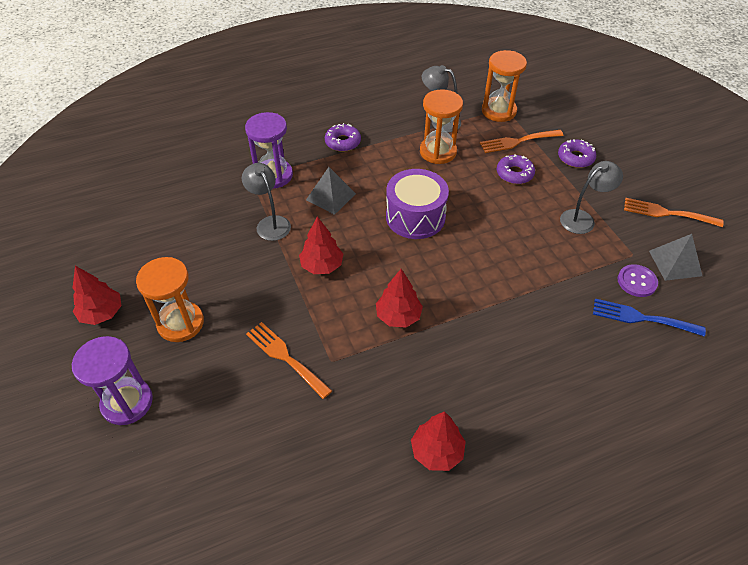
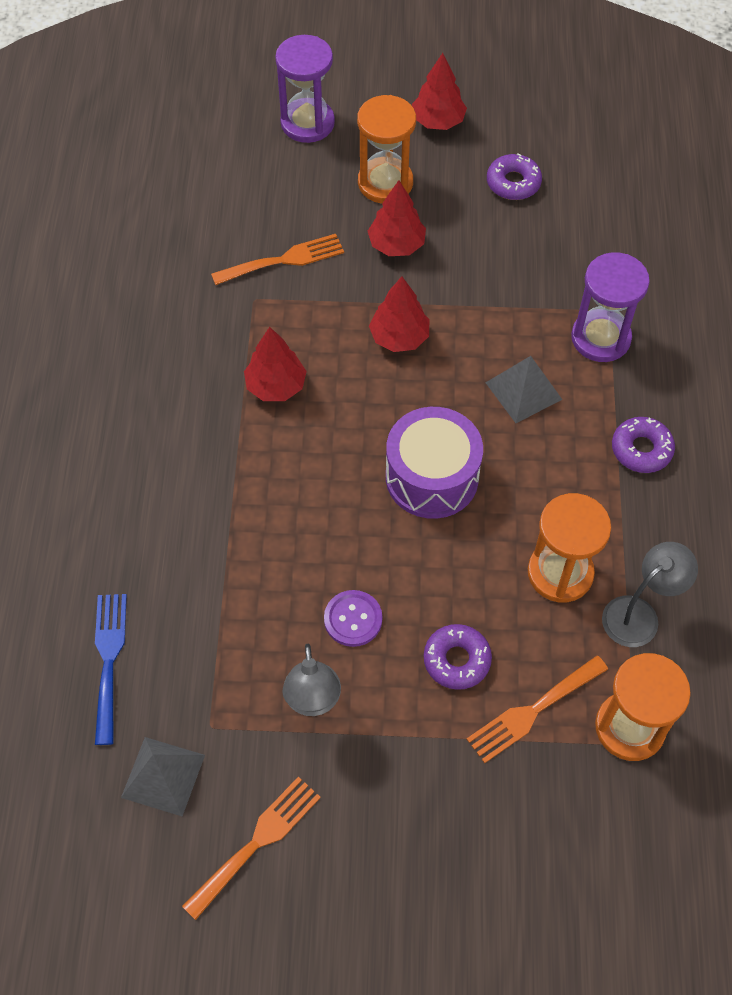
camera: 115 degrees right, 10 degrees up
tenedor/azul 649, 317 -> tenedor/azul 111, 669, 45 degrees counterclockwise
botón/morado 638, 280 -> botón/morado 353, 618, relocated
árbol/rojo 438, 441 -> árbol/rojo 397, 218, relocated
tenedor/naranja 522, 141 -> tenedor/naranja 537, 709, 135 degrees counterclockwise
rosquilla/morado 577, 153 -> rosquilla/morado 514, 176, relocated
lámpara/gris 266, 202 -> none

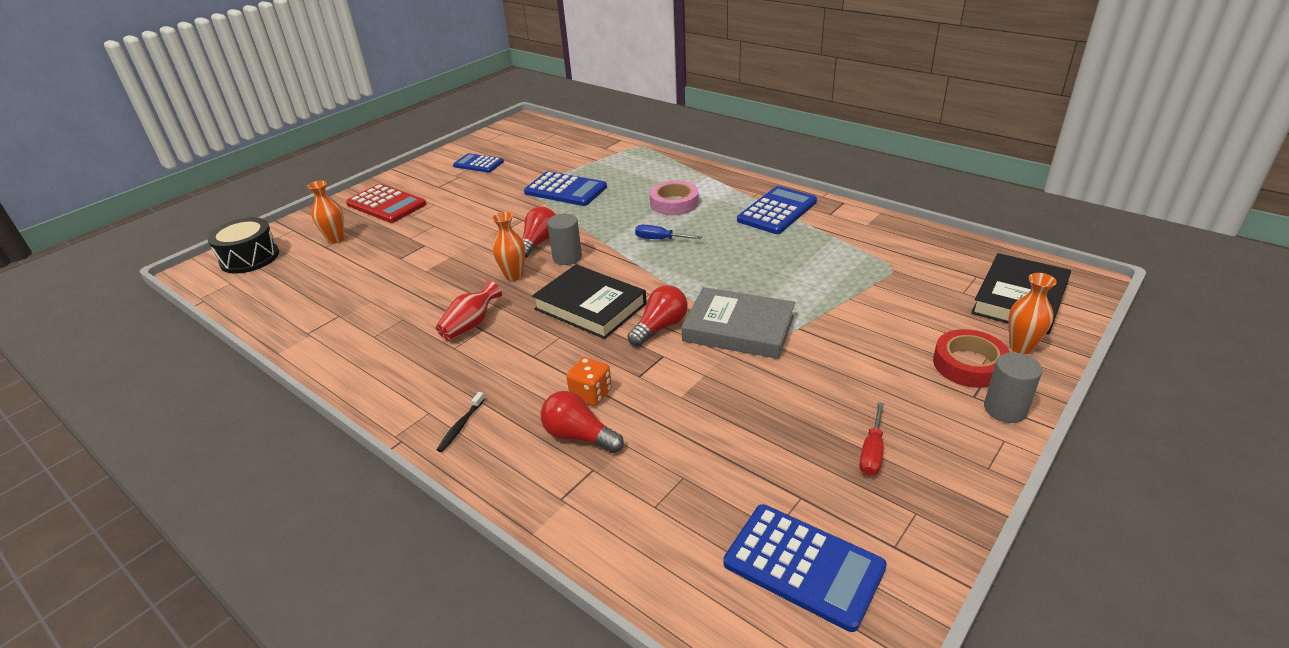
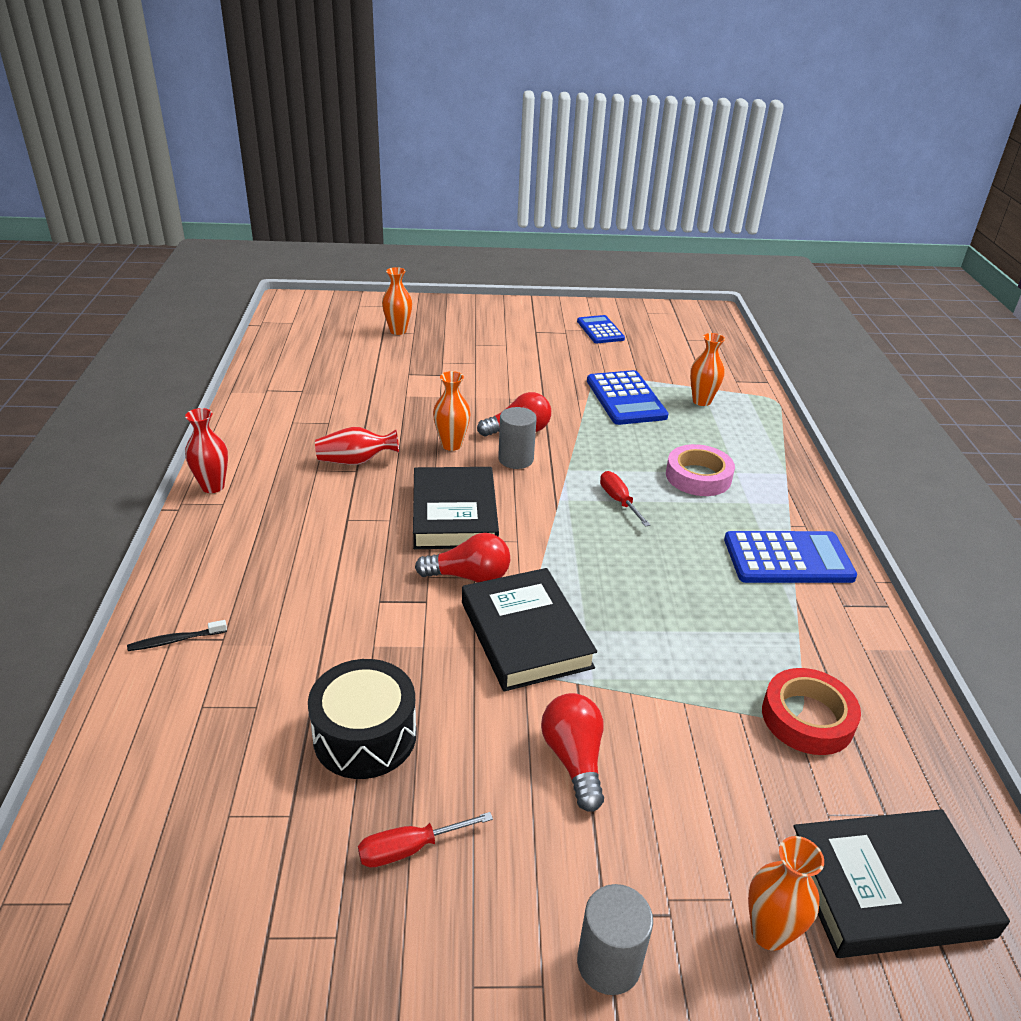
camera: 45 degrees right, 0 degrees up
cepillo de dientes/negro 461, 422 -> cepillo de dientes/negro 177, 635, relocated
none -> florero/rojo 206, 450
tambor/negro 243, 245 -> tambor/negro 362, 719, relocated
libro/gris 738, 323 -> libro/negro 529, 630
bombilla/rojo 582, 422 -> bombilla/rojo 572, 752, relocated
destornillador/azul 668, 231 -> destornillador/rojo 625, 499
none -> florero/naranja 707, 369
cinta adhesiva/rojo 971, 358 -> cinta adhesiva/rojo 811, 711, relocated
calculadora/rojo 386, 203 -> none
dado/naranja 589, 381 -> none
calculadora/azul 805, 568 -> none

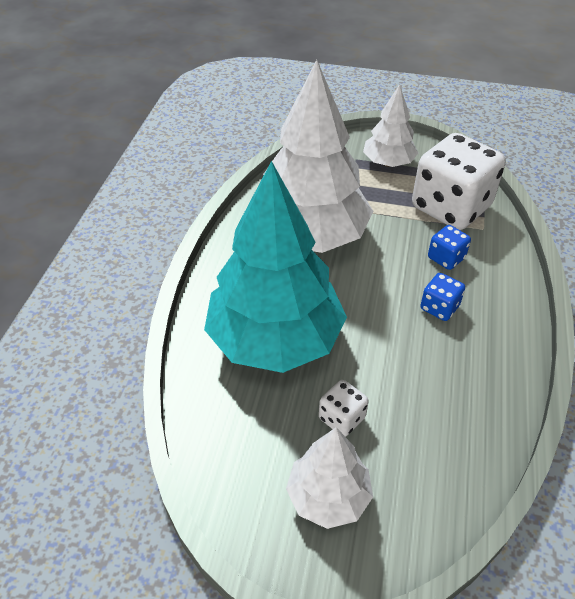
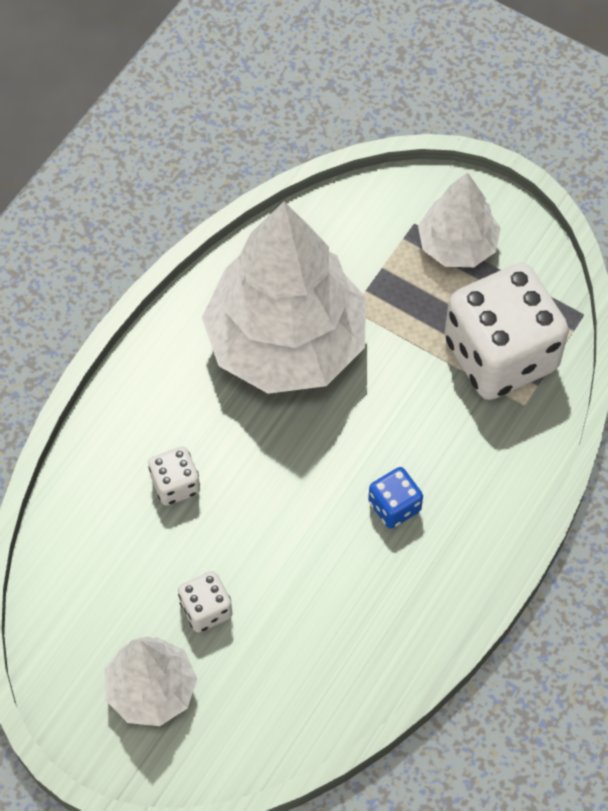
camera: 20 degrees right, 15 degrees up
árbol/turquesa 275, 267 -> dado/blanco 174, 476
dado/azul 449, 247 -> none

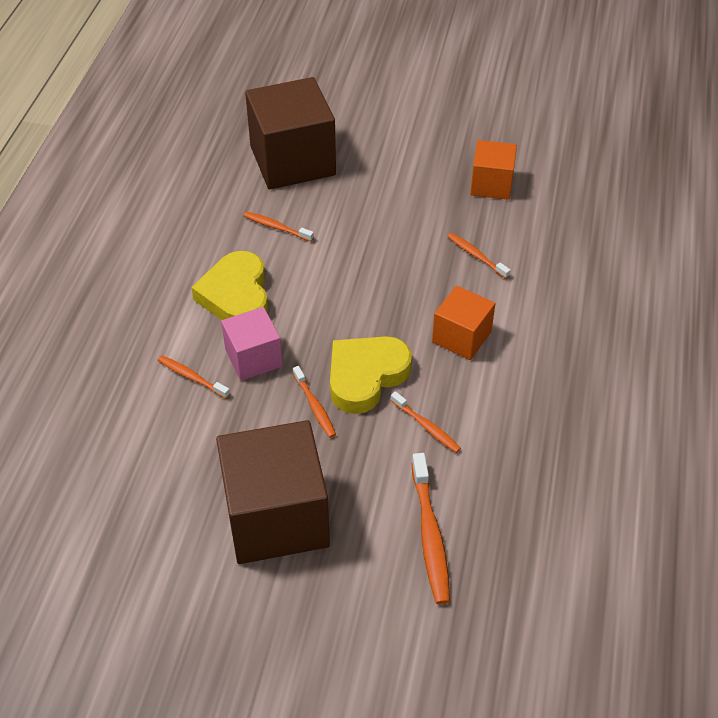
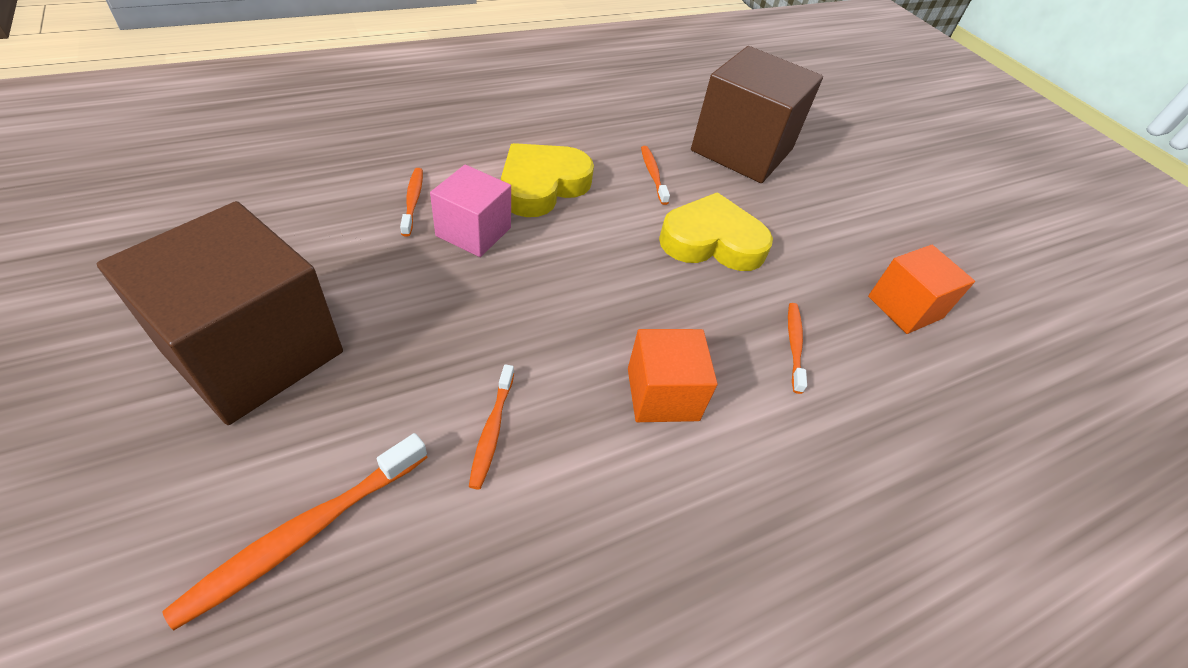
camera: 45 degrees right, 0 degrees up
corazón/amarillo 371, 375 -> corazón/amarillo 716, 231, relocated
cepillo de dientes/naranja 314, 402 -> none

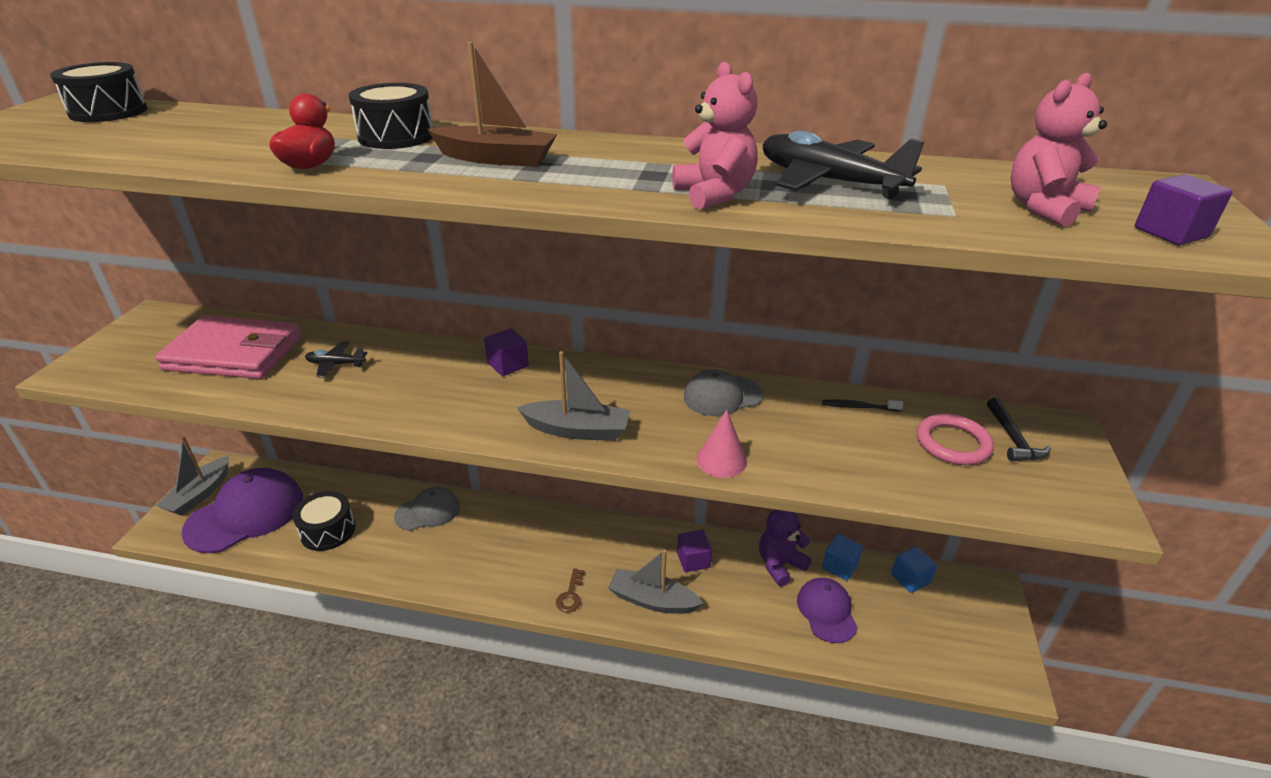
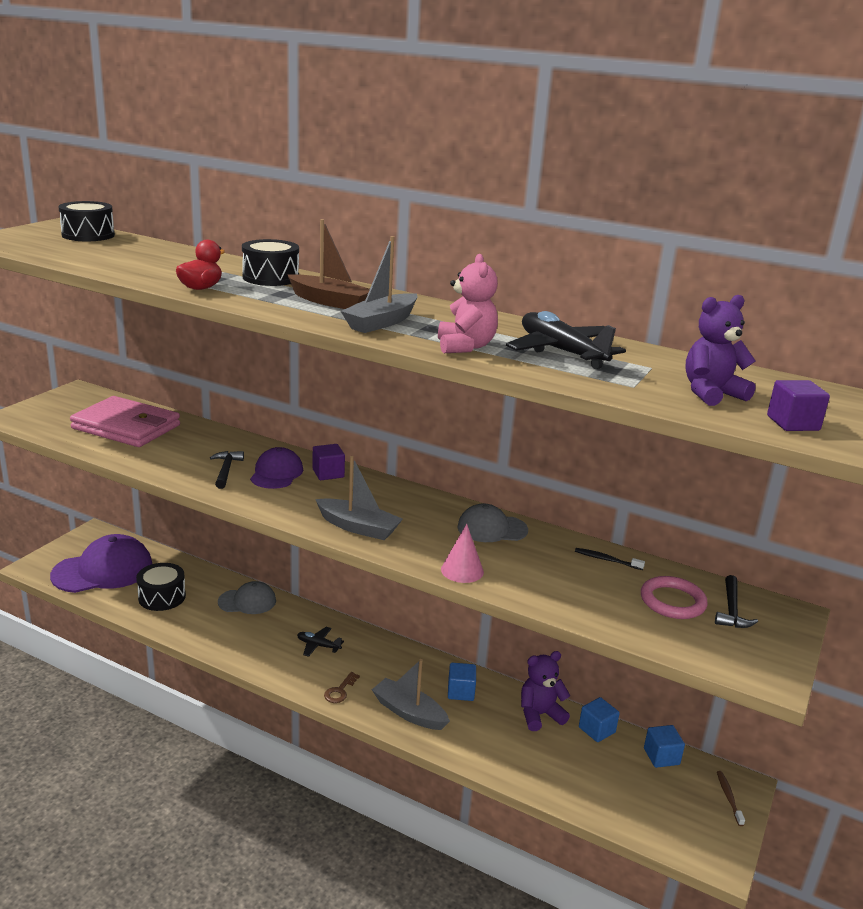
camera: 15 degrees right, 10 degrees down
none -> martillo/negro 227, 470
gorra/morado 827, 610 -> gorra/morado 276, 468, relocated
avión/negro 336, 360 -> avión/negro 320, 642, relocated
barco/gris 192, 476 -> barco/gris 379, 284, relocated
cubo/morado 694, 551 -> cubo/azul 462, 682
osito/rosa 1059, 149 -> osito/morado 720, 350
none -> cepillo de dientes/marrón 731, 798

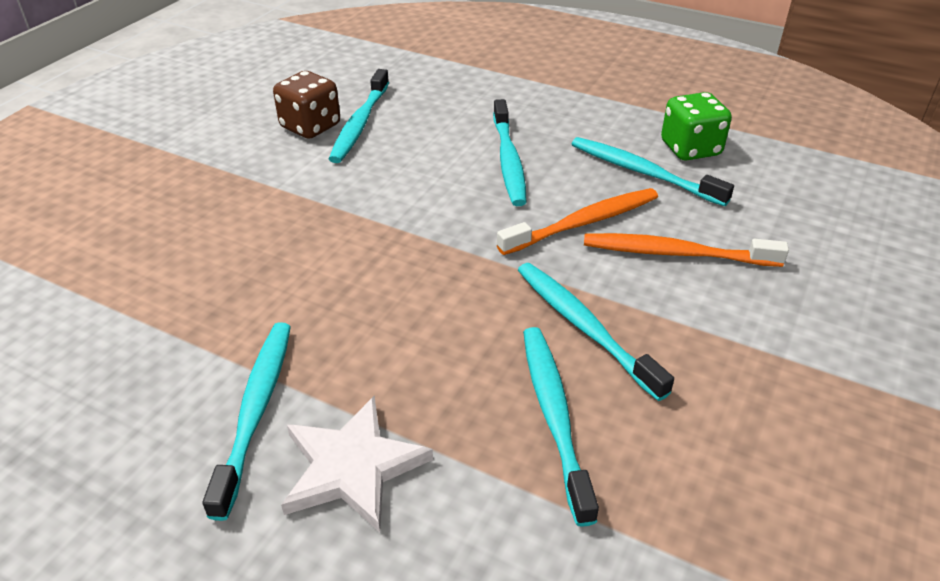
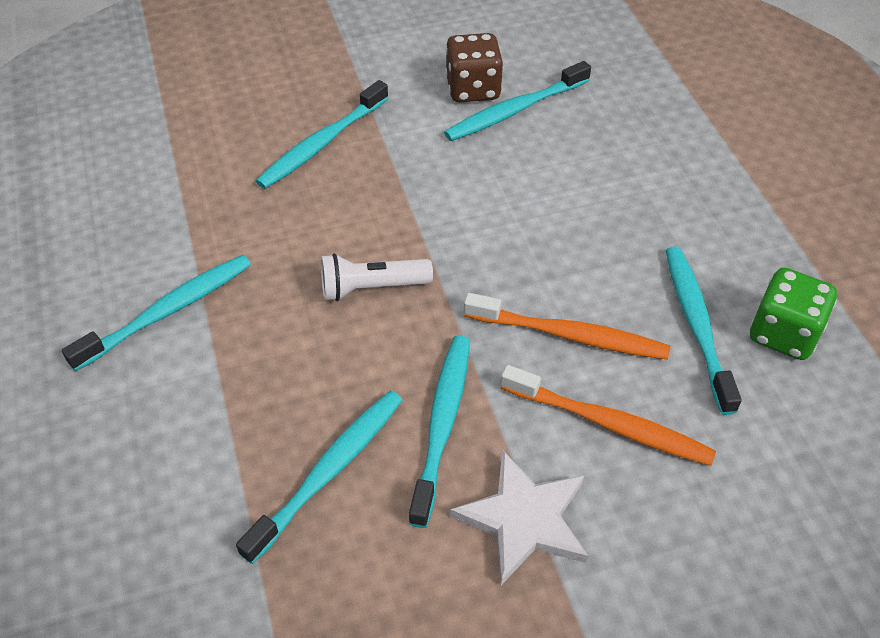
camera: 45 degrees right, 10 degrees up
cepillo de dientes/turquesa 509, 152 -> cepillo de dientes/turquesa 322, 134, relocated
none -> lámpara de mano/blanco 377, 277
estrella/blanco 357, 464 -> estrella/blanco 519, 517, relocated
cepillo de dientes/naranja 686, 250 -> cepillo de dientes/naranja 608, 415, 150 degrees clockwise

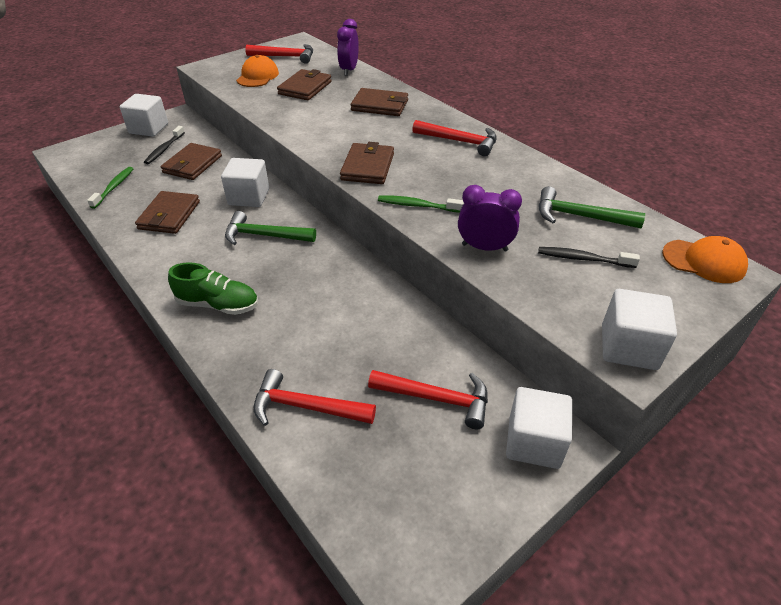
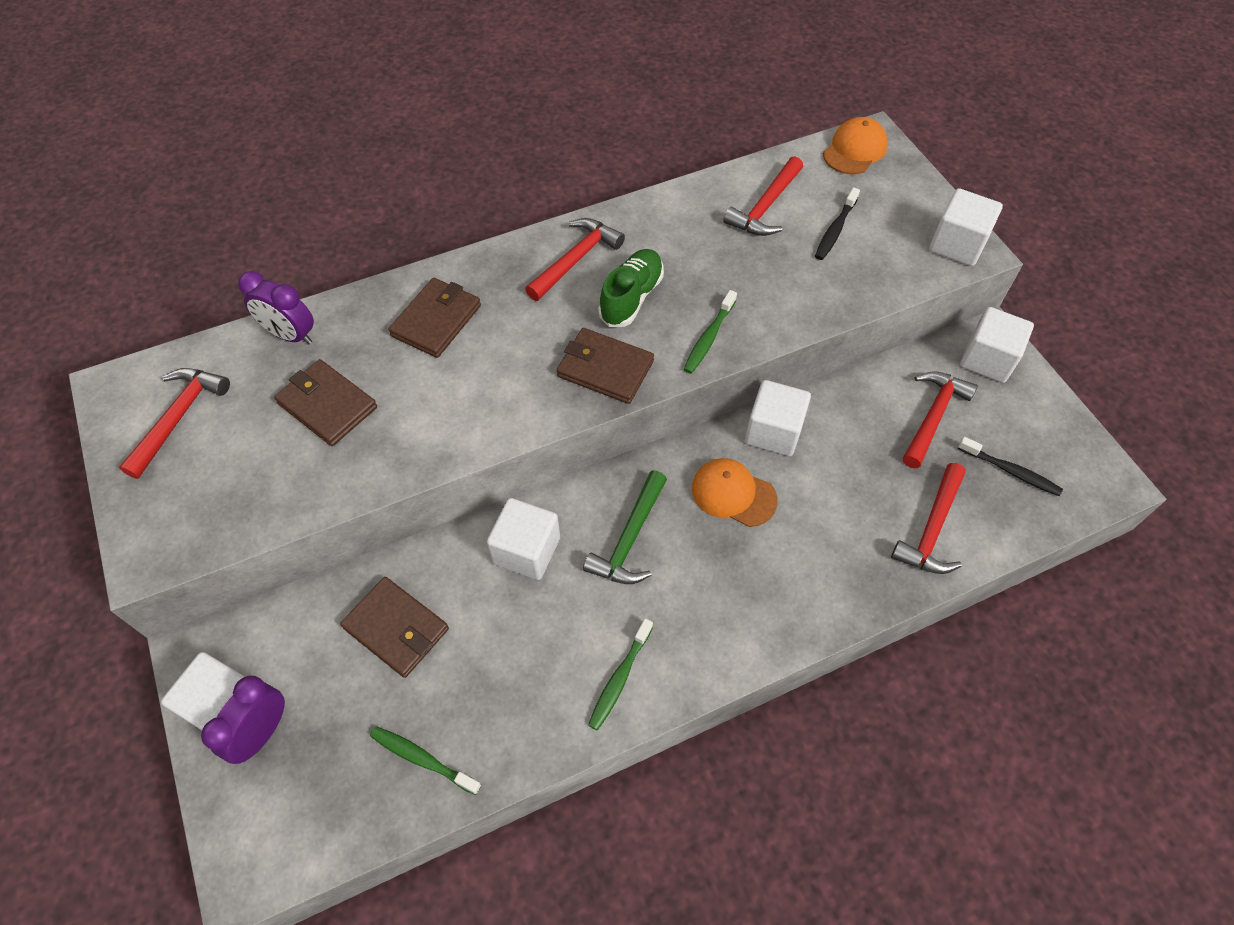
camera: 75 degrees left, 15 degrees up
despertador/morado 490, 218 -> despertador/morado 243, 720, relocated
none -> cepillo de dientes/verde 620, 674
zapato/verde 213, 288 -> zapato/verde 631, 288, relocated
gorra/naranja 257, 71 -> gorra/naranja 735, 492, relocated
martillo/verde 592, 207 -> martillo/rojo 763, 196
none -> cubo/blanco 778, 418
cepillo de dientes/negro 164, 145 -> cepillo de dientes/negro 1010, 466, relocated
cartera/marrón 167, 212 -> none

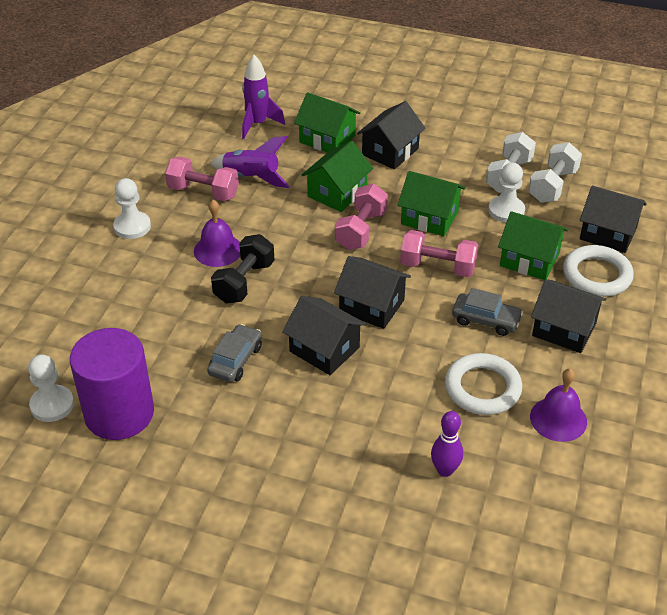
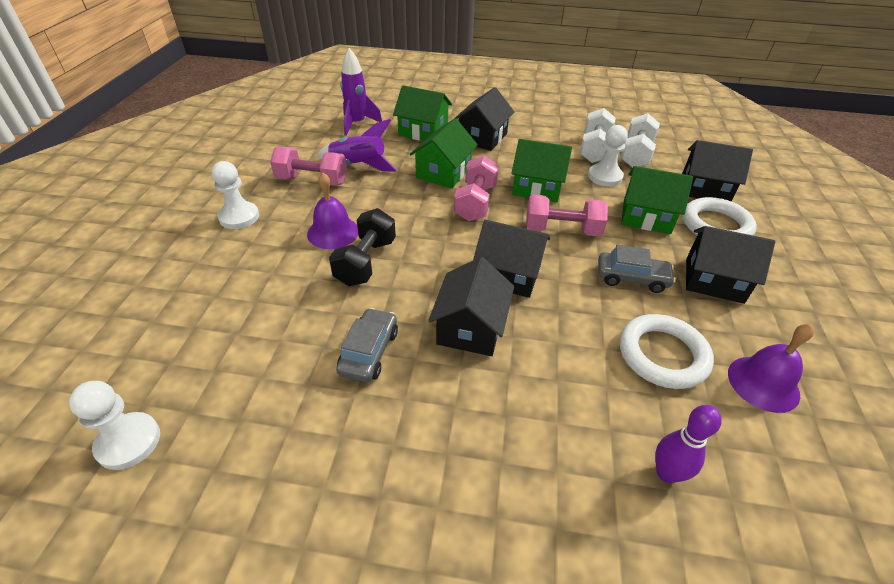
camera: 10 degrees left, 0 degrees up
casa/negro 324, 335 -> casa/negro 471, 306, 75 degrees clockwise
cilindro/morado 112, 384 -> none

